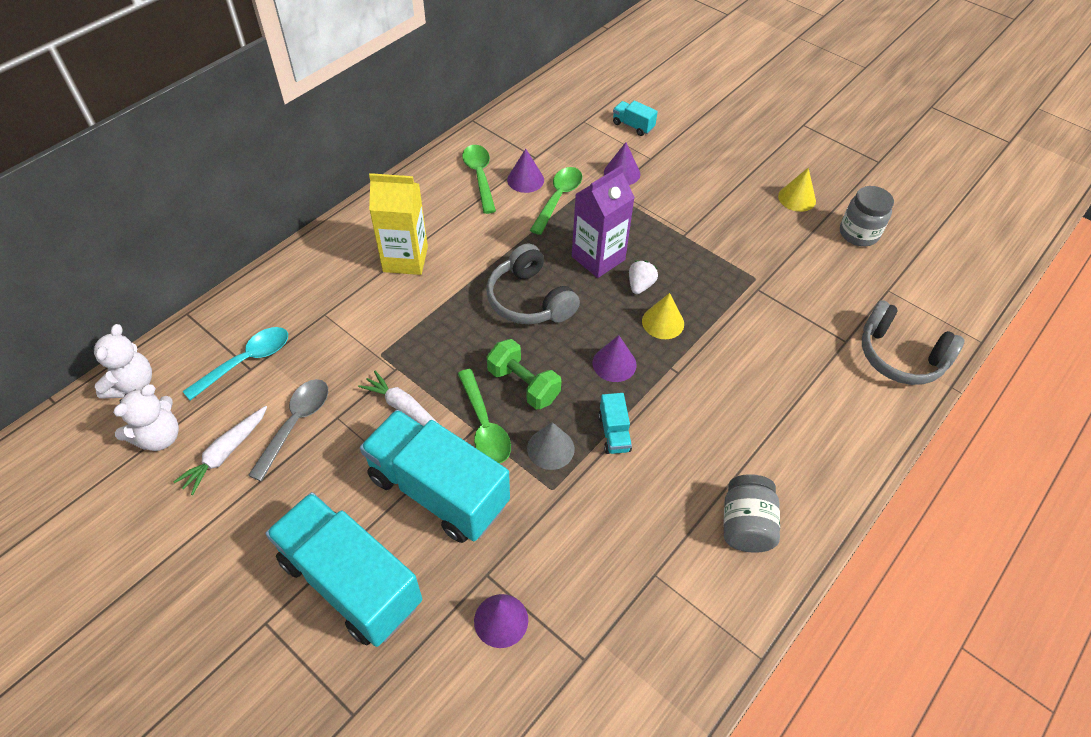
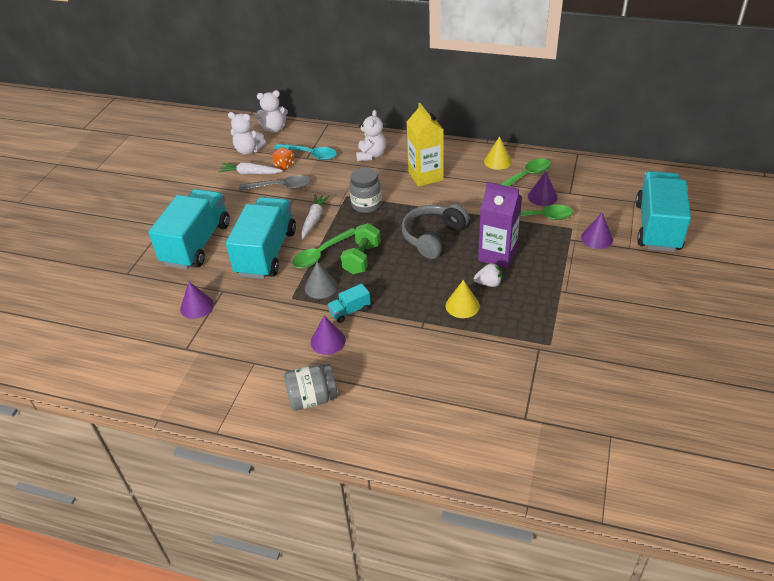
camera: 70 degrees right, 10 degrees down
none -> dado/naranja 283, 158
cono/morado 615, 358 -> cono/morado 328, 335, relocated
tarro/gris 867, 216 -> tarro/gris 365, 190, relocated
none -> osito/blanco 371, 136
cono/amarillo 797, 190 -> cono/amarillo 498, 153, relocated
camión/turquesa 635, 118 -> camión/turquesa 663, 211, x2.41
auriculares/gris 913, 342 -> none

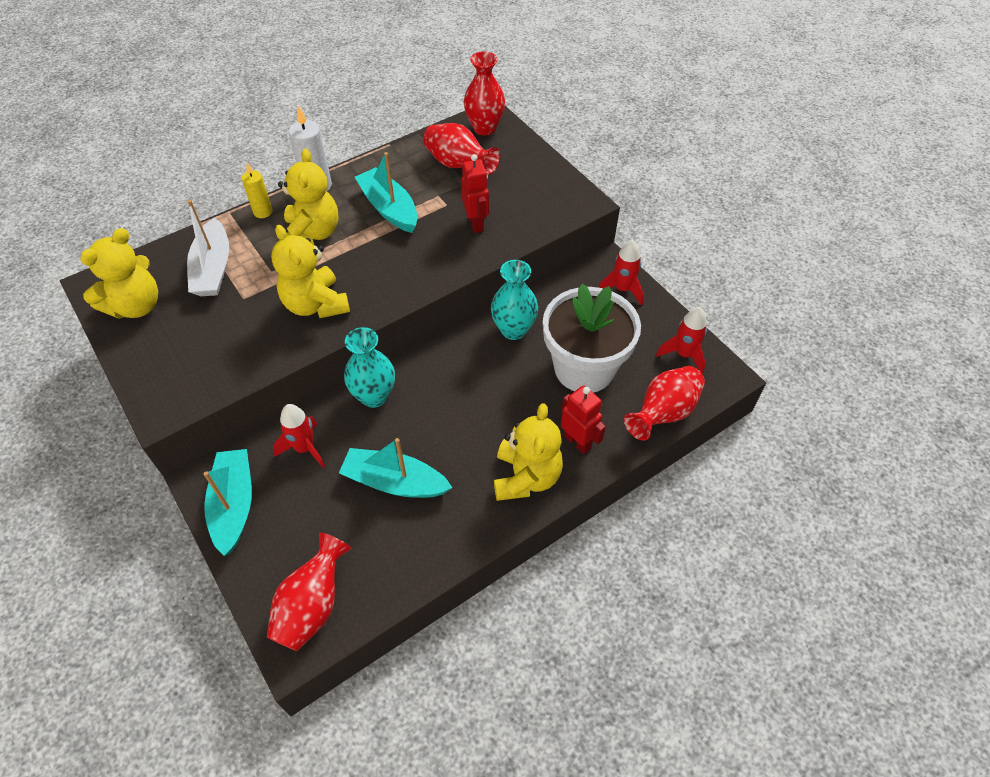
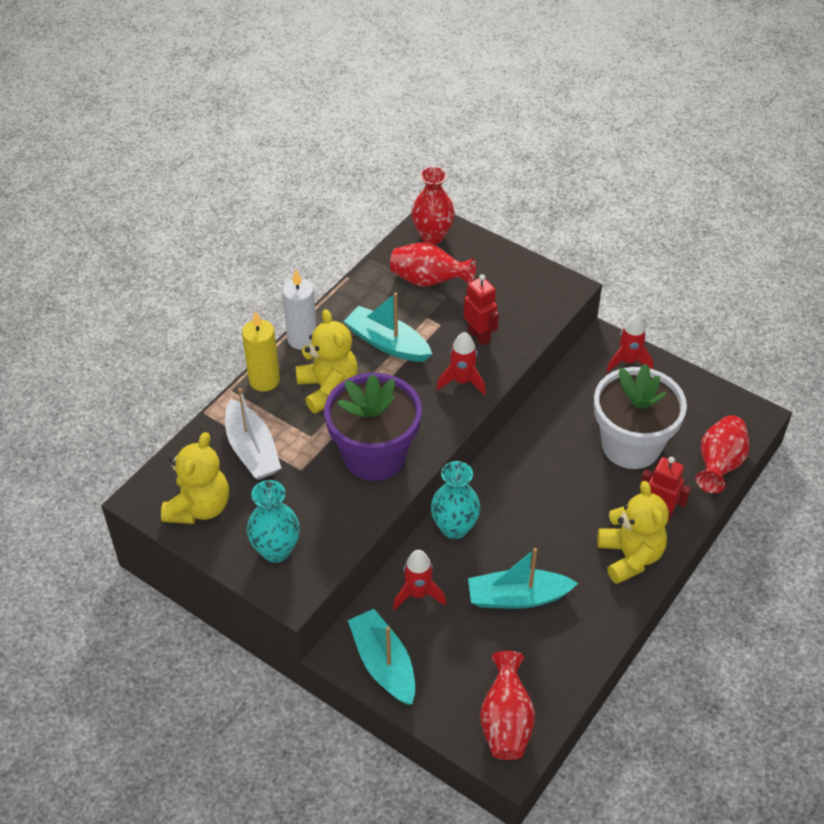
camera: 20 degrees left, 5 degrees down
vela/amarillo 257, 190 -> vela/amarillo 261, 351, x1.54
florero/turquesa 514, 300 -> florero/turquesa 273, 521, relocated
osito/amarillo 310, 271 -> maceta/morado 373, 427
cohete/rojo 681, 340 -> cohete/rojo 461, 363, relocated

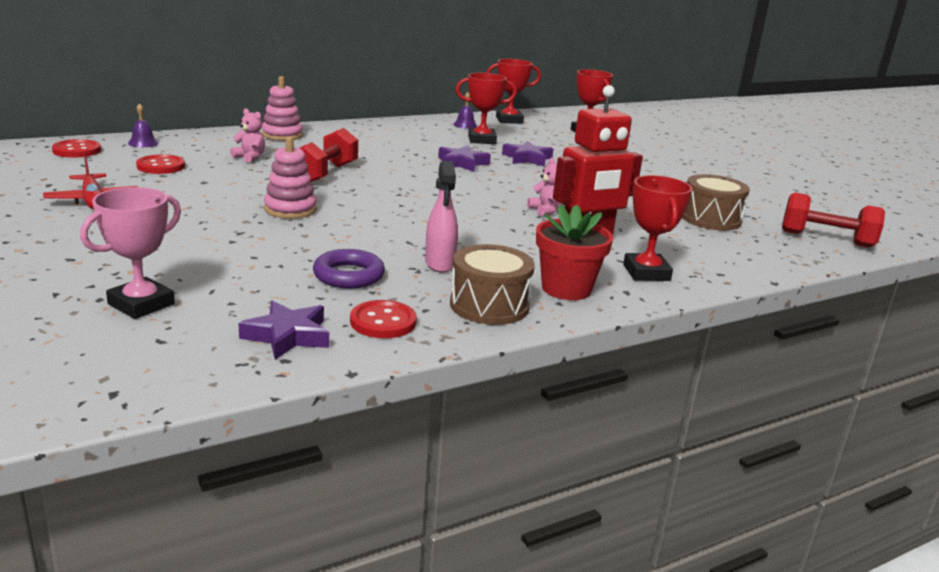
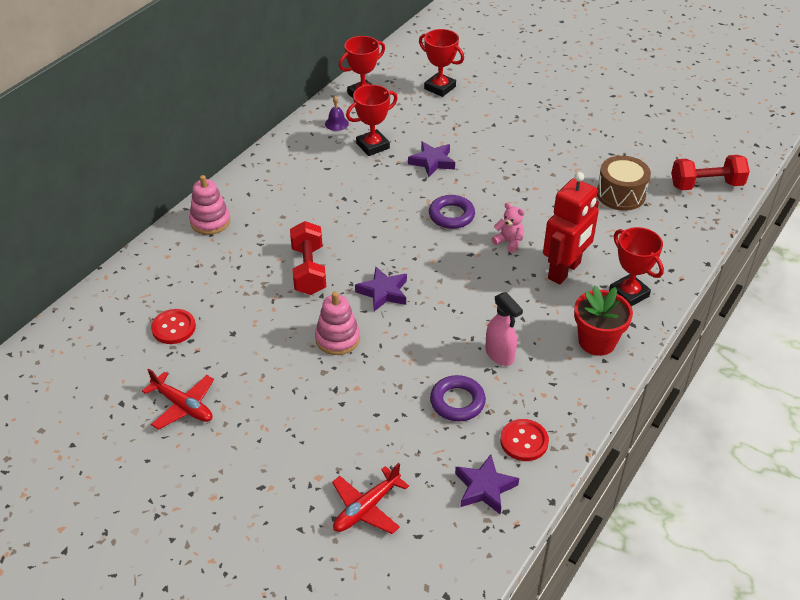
camera: 25 degrees left, 20 degrees up
trofeo/rosa 130, 253 -> avión/rojo 370, 498
estrella/morado 464, 158 -> estrella/morado 381, 289, relocated
none -> anillo/morado 452, 212
botón/rojo 76, 148 -> none
campana/morado 143, 125 -> none
osito/rosa 247, 135 -> none
tambor/marrón 492, 284 -> none

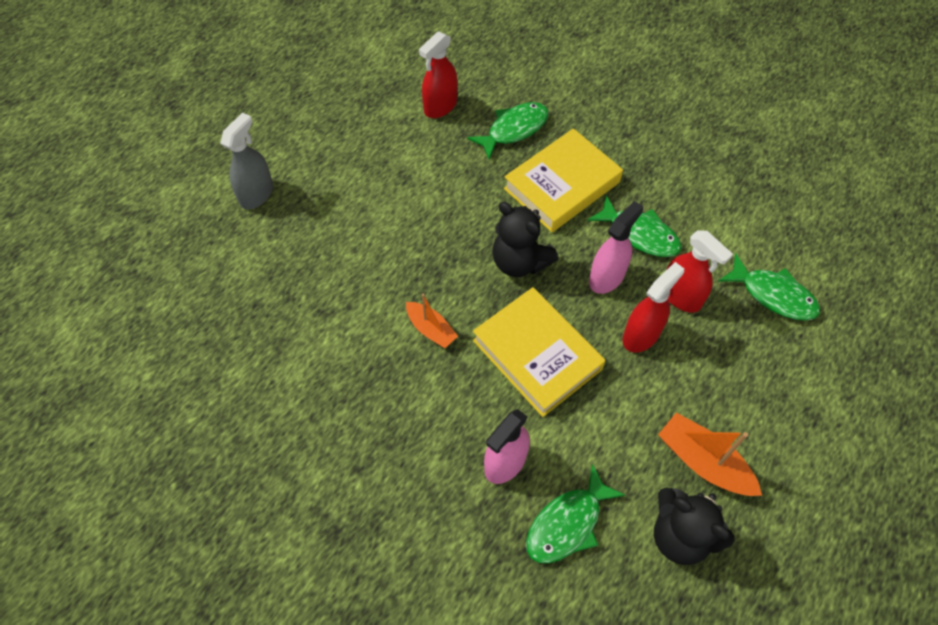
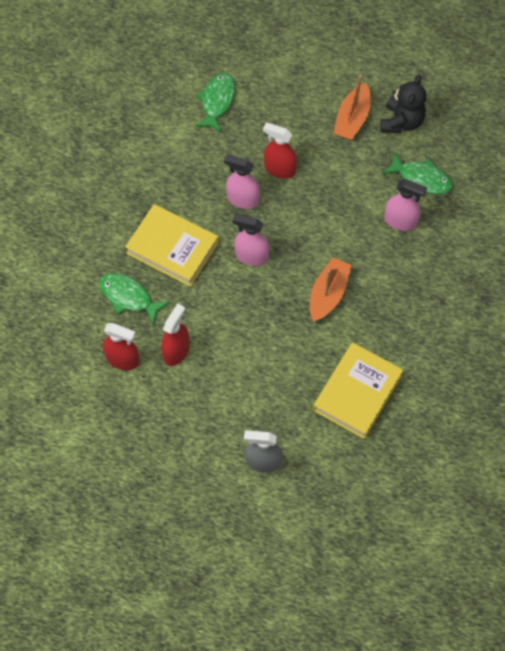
camera: 110 degrees left, 5 degrees up
pulverizador/rojo 699, 271 -> pulverizador/rojo 175, 334, relocated
osito/negro 525, 239 -> pulverizador/rosa 251, 240
barco/naranja 432, 321 -> barco/naranja 331, 290, x1.55
libro/amarillo 539, 352 -> libro/amarillo 358, 390, relocated
pez/verde 634, 226 -> none

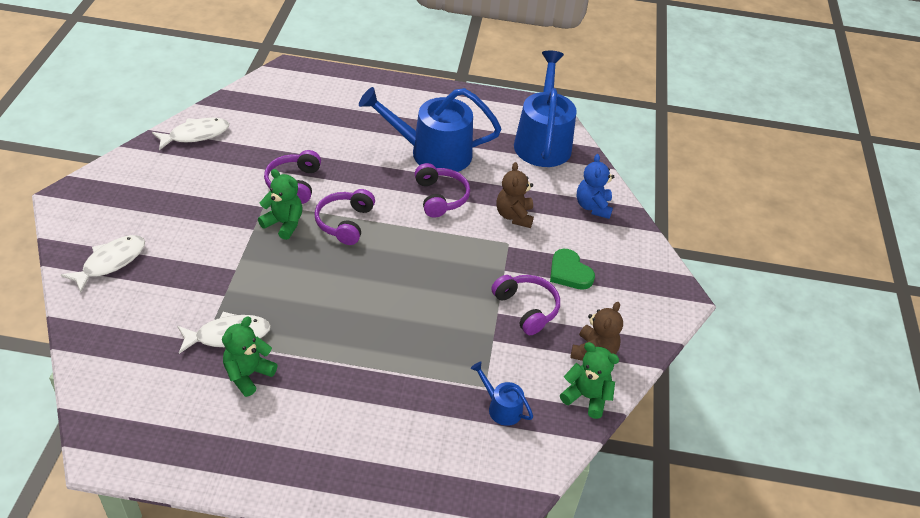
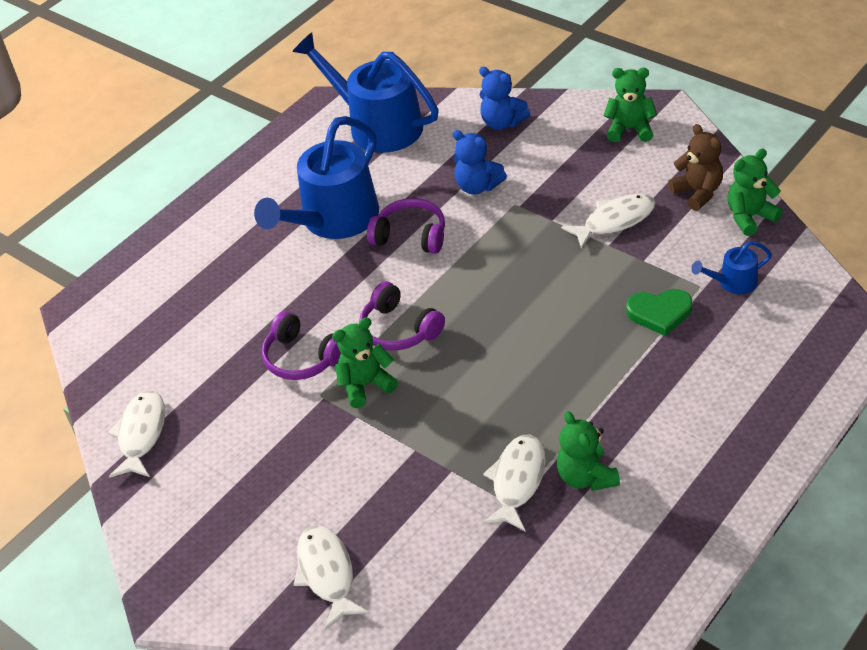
camera: 50 degrees left, 0 degrees up
osito/marrón 515, 195 -> osito/azul 480, 162
auriculares/morado 525, 305 -> pez/blanco 608, 221
none -> osito/verde 630, 105
corazón/verde 572, 269 -> corazón/verde 659, 312, relocated

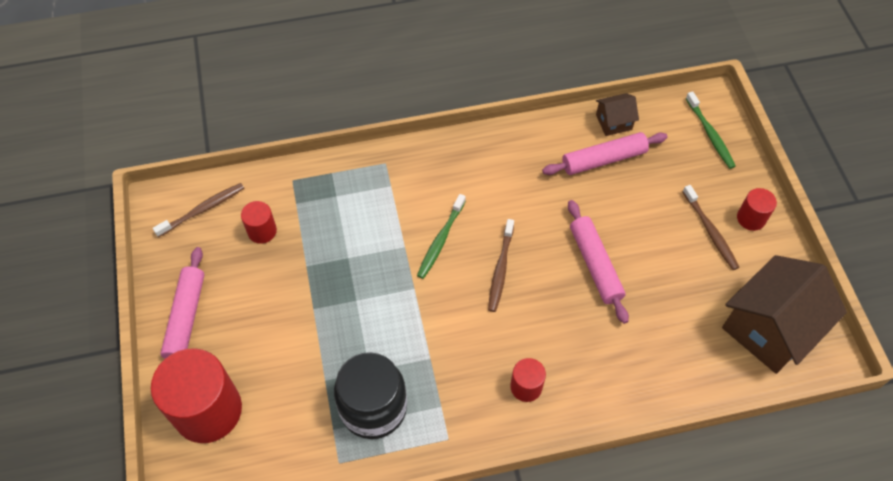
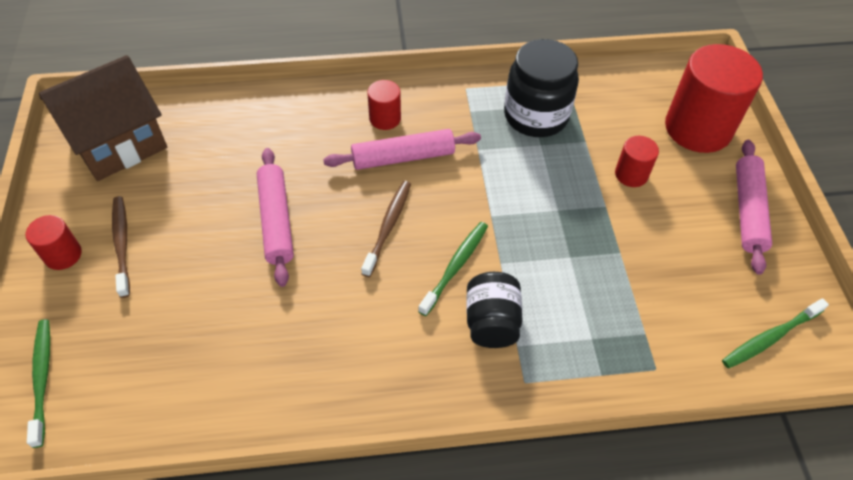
camera: 175 degrees left, 5 degrees down
rodillo/rosa 605, 153 -> rodillo/rosa 402, 149, relocated
none -> tarro/negro 494, 310
cilindro/rojo 259, 222 -> cilindro/rojo 637, 161, relocated
cepillo de dientes/marrón 198, 210 -> cepillo de dientes/verde 775, 333
casa/marrón 617, 114 -> none

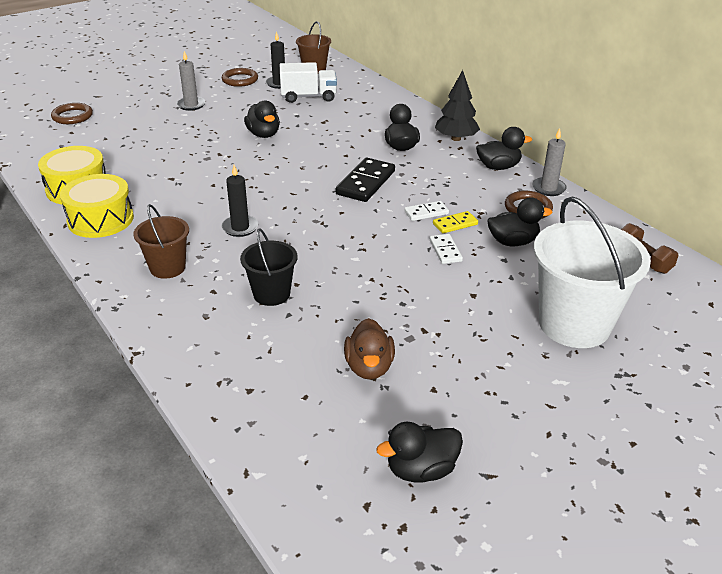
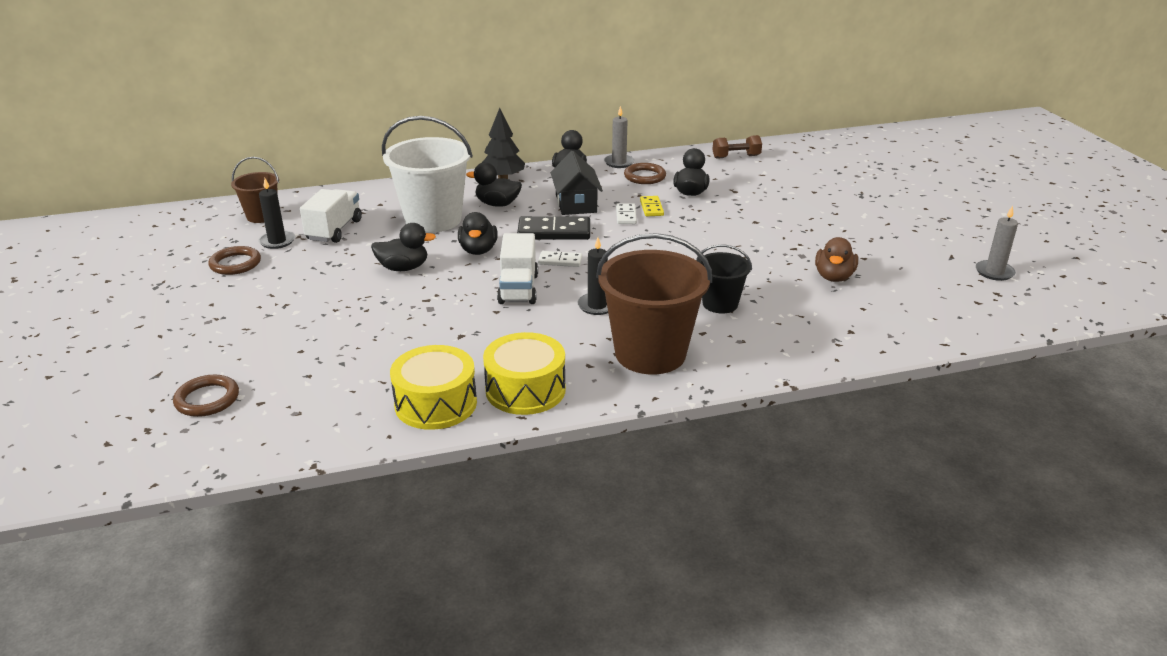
camera: 70 degrees left, 5 degrees down
balde/blanco 592, 272 -> balde/blanco 427, 174, relocated
pato/negro 419, 452 -> pato/negro 478, 233, relocated
none -> camión/blanco 517, 268
ficha de dominó/negro 365, 180 -> ficha de dominó/negro 553, 228, 45 degrees counterclockwise
ficha de dominó/blanco 446, 249 -> ficha de dominó/blanco 560, 259, relocated
none -> casa/negro 576, 183
balde/marrón 161, 241 -> balde/marrón 654, 303, x1.85
pato/marrón 369, 349 -> pato/marrón 836, 259, 90 degrees clockwise
vela/gris 191, 81 -> vela/gris 997, 243, relocated

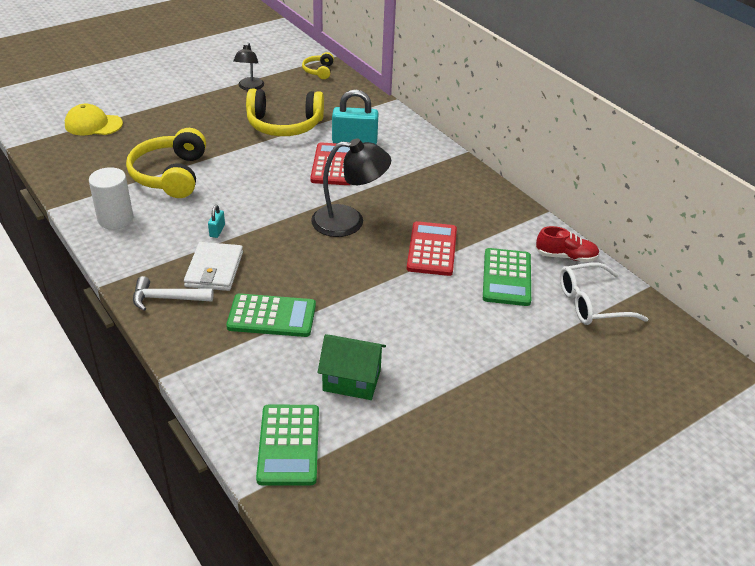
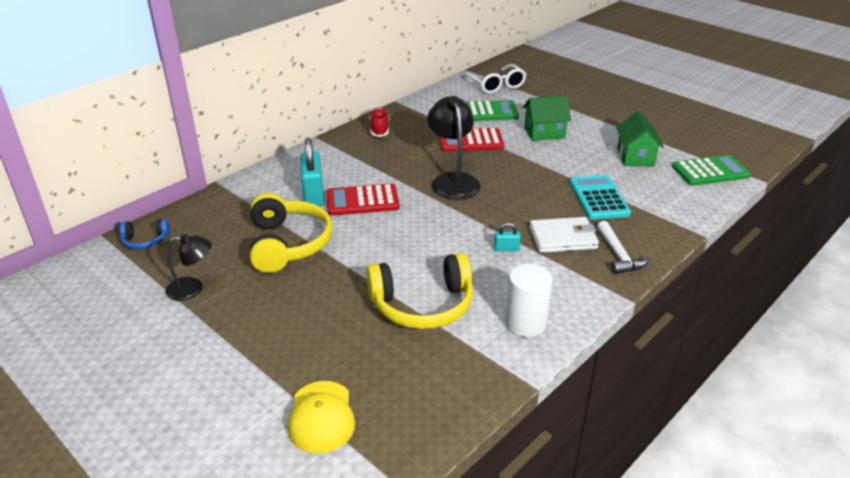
camera: 100 degrees left, 5 degrees down
auriculares/amarillo 318, 65 -> auriculares/azul 144, 234
zapato/rojo 567, 244 -> zapato/rojo 379, 122, relocated
none -> casa/verde 547, 118
calculadora/verde 271, 315 -> calculadora/turquesa 600, 197

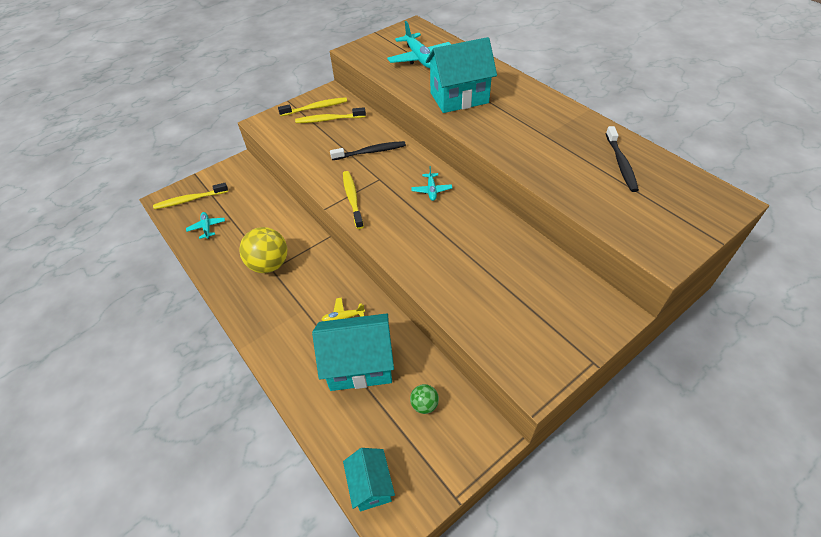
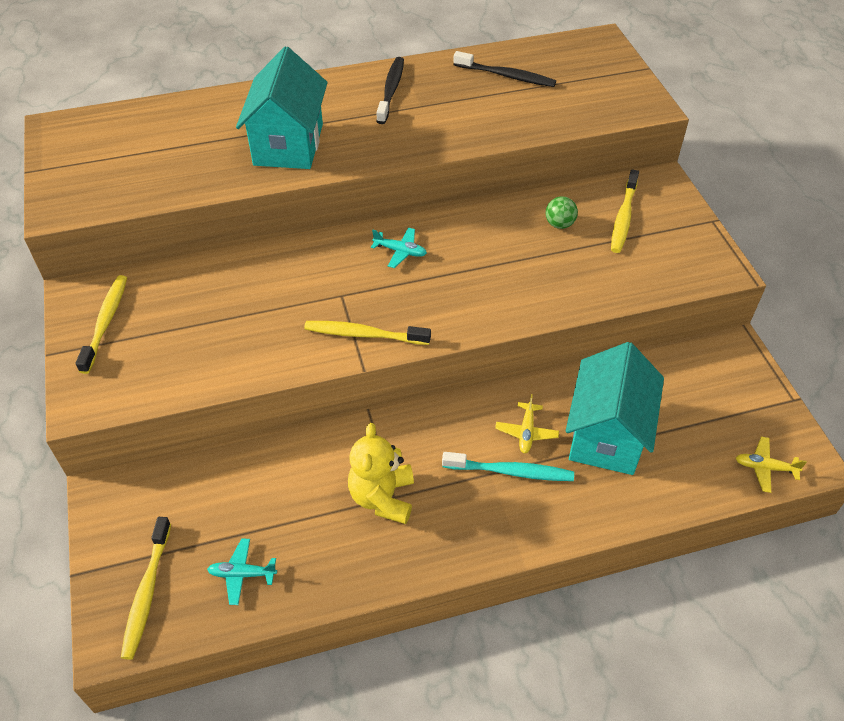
camera: 70 degrees left, 0 degrees up
pelota/amarillo 263, 250 -> osito/amarillo 381, 473
cepillo de dientes/negro 368, 150 -> cepillo de dientes/negro 390, 90, relocated
none -> cepillo de dientes/turquesa 508, 466
pelota/verde 424, 399 -> pelota/verde 562, 212, relocated
cepillo de dientes/amarillo 330, 115 -> cepillo de dientes/amarillo 625, 211, relocated
casa/turquesa 369, 479 -> avión/amarillo 771, 465
avión/turquesa 419, 44 -> none

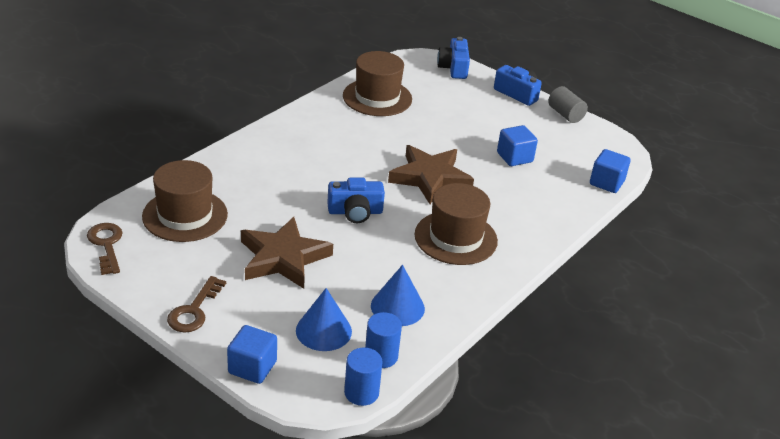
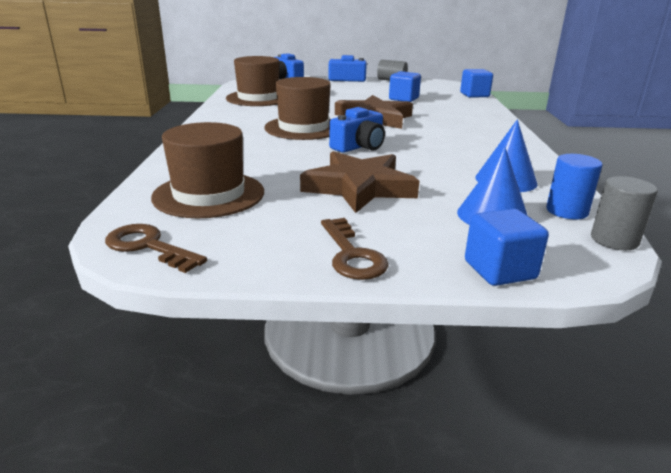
camera: 35 degrees left, 10 degrees down
sombrero/marrón 456, 224 -> sombrero/marrón 297, 108, relocated
cilindro/azul 363, 376 -> cilindro/gris 624, 213

